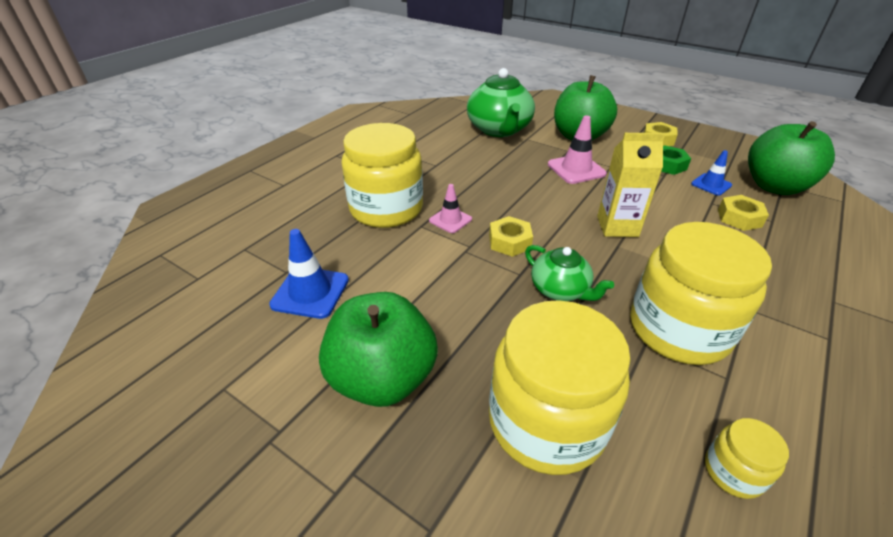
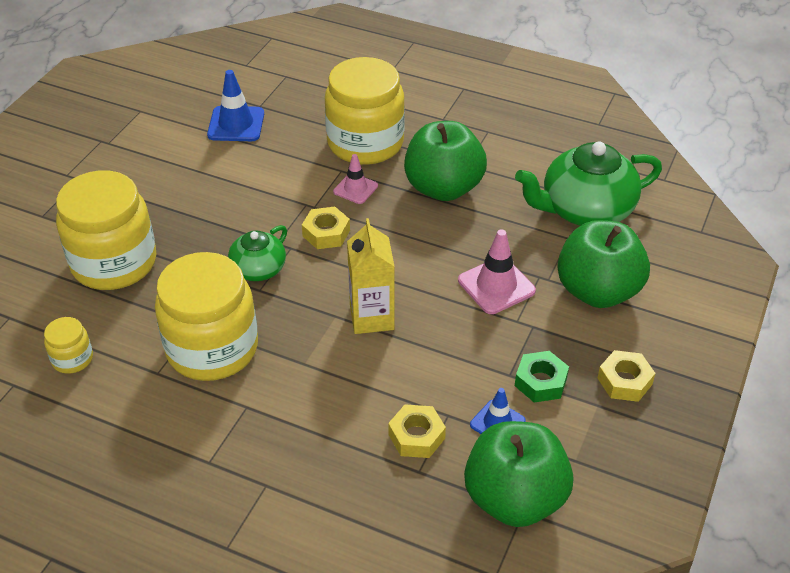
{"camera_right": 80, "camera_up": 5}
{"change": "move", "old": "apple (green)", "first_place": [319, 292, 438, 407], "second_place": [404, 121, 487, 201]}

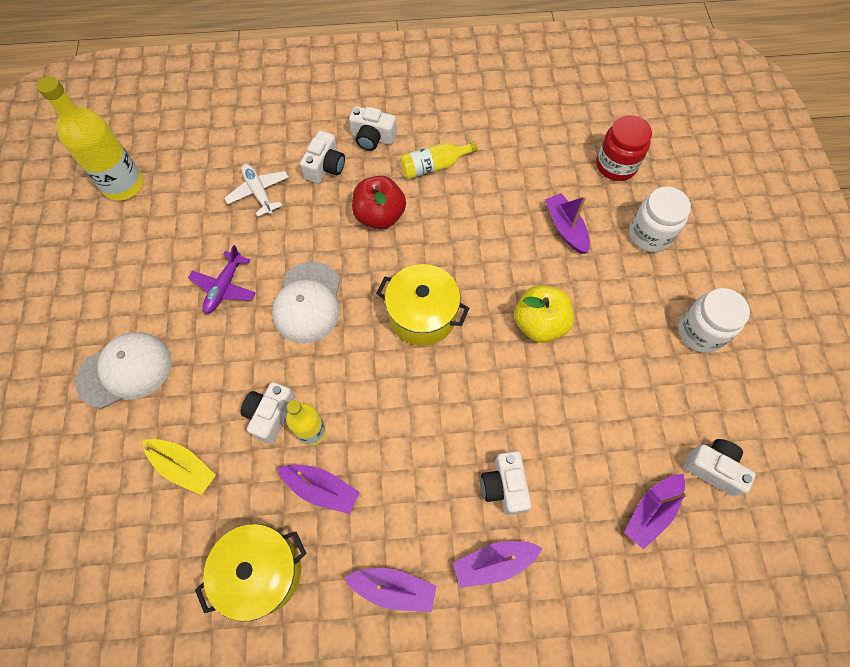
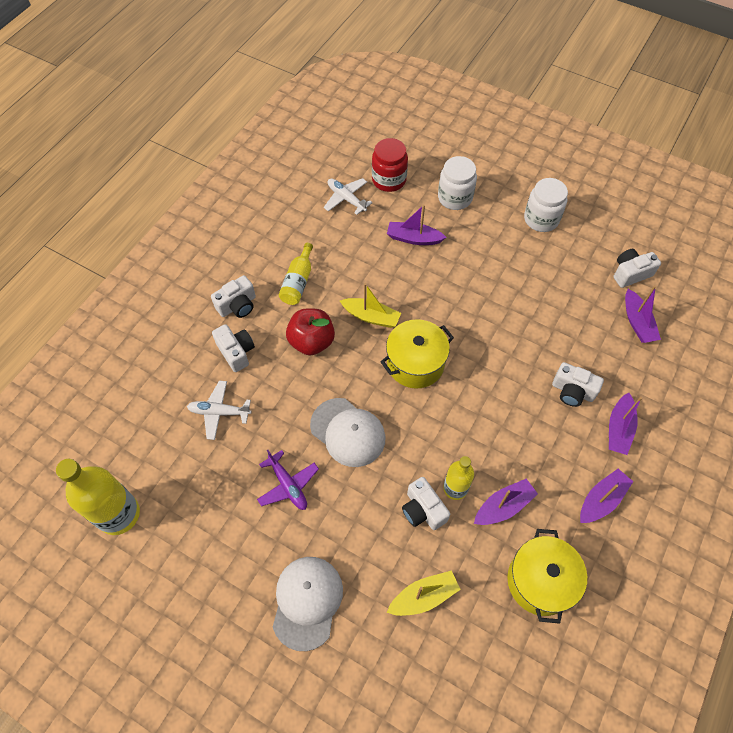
{"camera_right": -55, "camera_up": -5}
{"change": "delete", "old": "apple (yellow)", "first_place": [514, 285, 574, 343]}
{"change": "insert", "new": "plane (white)", "second_place": [324, 178, 372, 215]}
{"change": "insert", "new": "boat (yellow)", "second_place": [340, 283, 401, 328]}

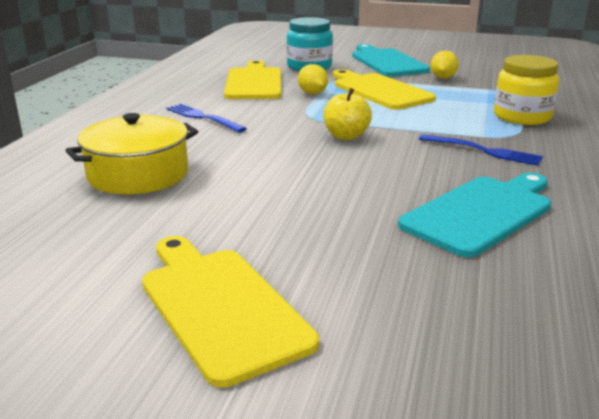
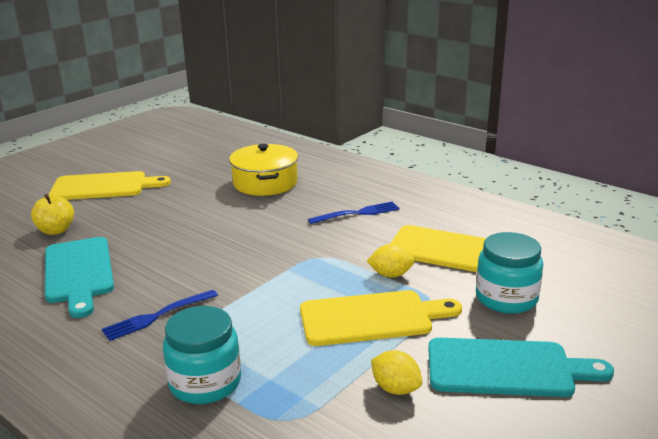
{"camera_right": 115, "camera_up": 0}
{"change": "recolor", "old": "jar (yellow)", "new": "jar (turquoise)", "first_place": [494, 55, 559, 125], "second_place": [163, 306, 241, 404]}
{"change": "move", "old": "apple (yellow)", "first_place": [323, 88, 372, 140], "second_place": [31, 194, 74, 235]}

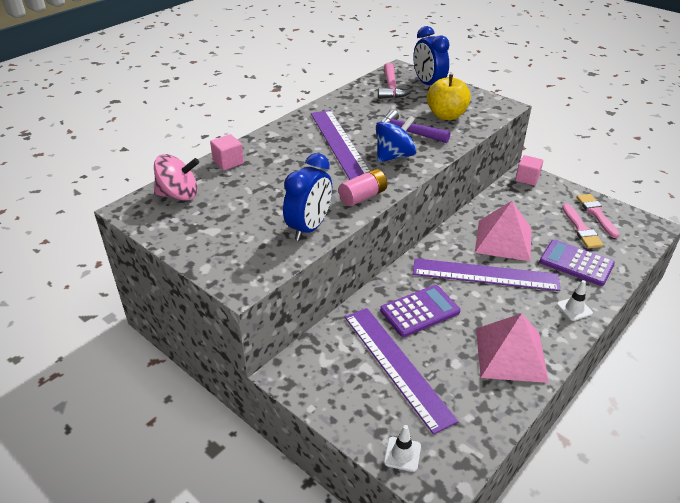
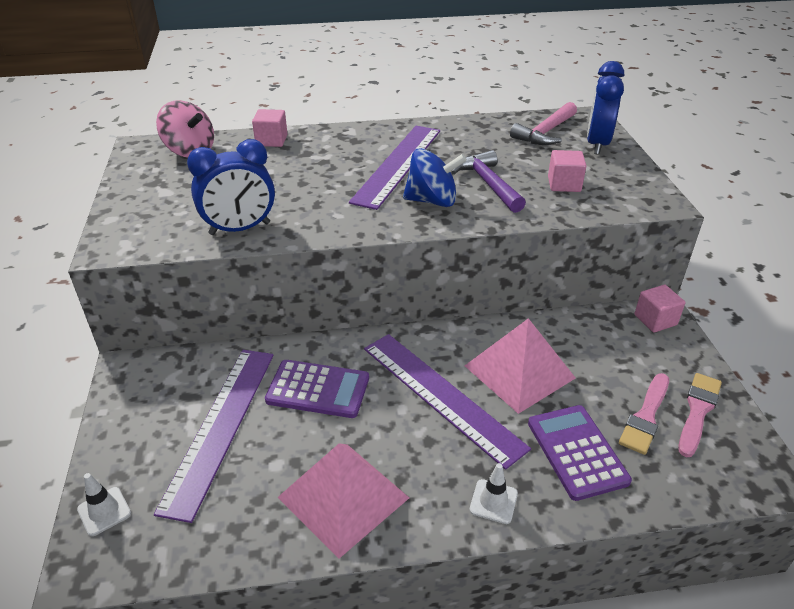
{"camera_right": 40, "camera_up": 0}
{"change": "replace", "old": "apple (yellow)", "new": "cube (pink)", "first_place": [427, 74, 471, 120], "second_place": [548, 150, 586, 192]}
{"change": "delete", "old": "battery (pink)", "first_place": [339, 169, 387, 206]}

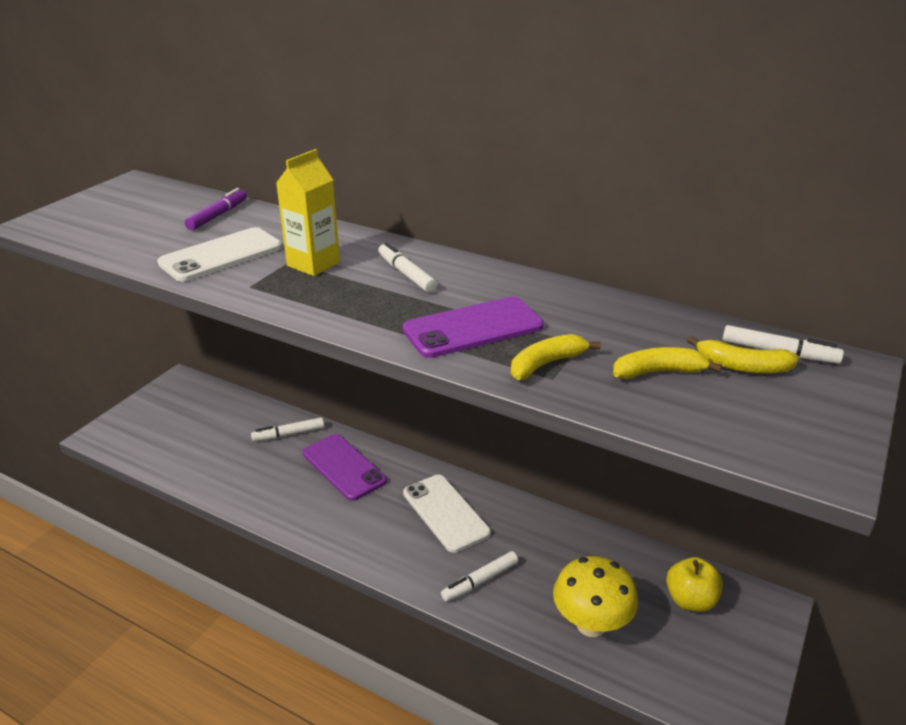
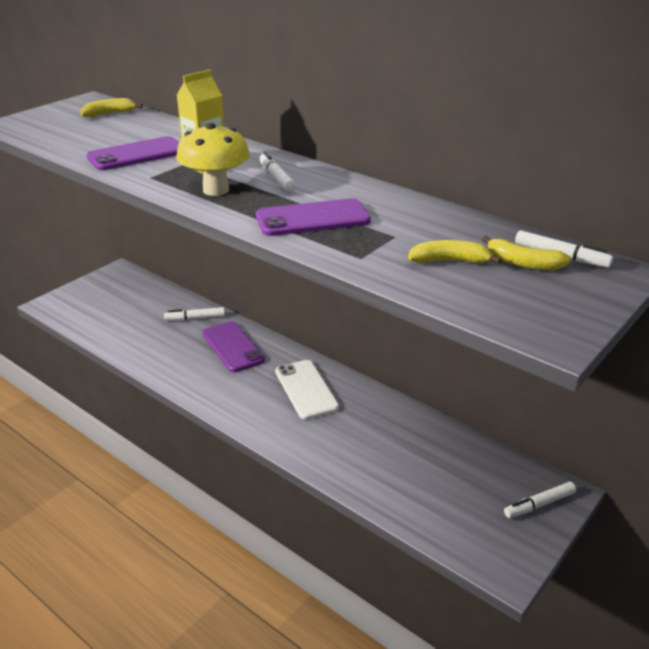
{"camera_right": 10, "camera_up": 0}
{"change": "delete", "old": "marker (purple)", "first_place": [185, 188, 247, 230]}
{"change": "recolor", "old": "phone (white)", "new": "phone (purple)", "first_place": [157, 227, 282, 282], "second_place": [86, 136, 179, 170]}
{"change": "move", "old": "banana (yellow)", "first_place": [511, 334, 601, 380], "second_place": [80, 98, 143, 117]}
{"change": "move", "old": "marker (white)", "first_place": [441, 551, 518, 602], "second_place": [504, 482, 576, 518]}
{"change": "move", "old": "mushroom (yellow)", "first_place": [553, 556, 638, 637], "second_place": [176, 123, 250, 196]}
{"change": "delete", "old": "apple (yellow)", "first_place": [666, 557, 723, 612]}

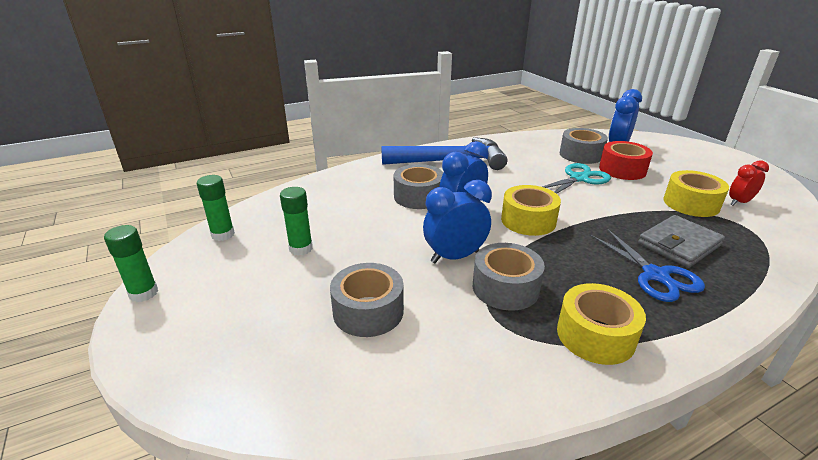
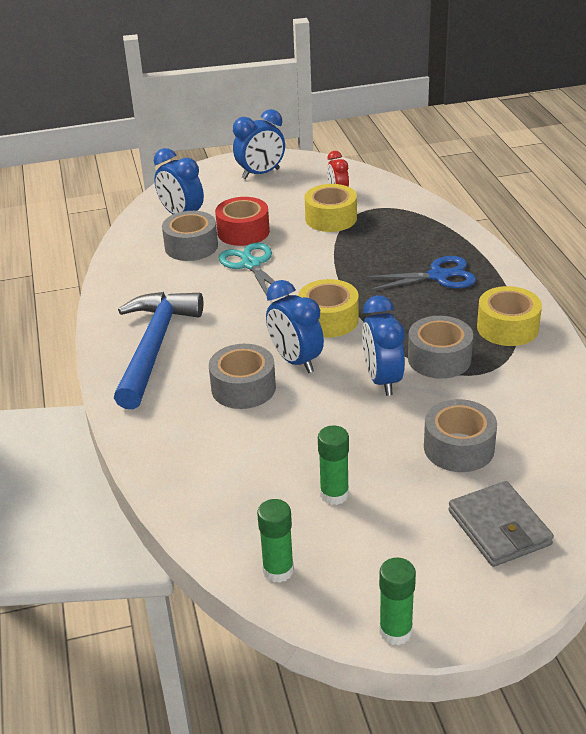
{"camera_right": -75, "camera_up": 5}
{"change": "move", "old": "wallet (grey)", "first_place": [638, 215, 725, 268], "second_place": [448, 481, 554, 567]}
{"change": "insert", "new": "clock (blue)", "second_place": [233, 109, 285, 179]}

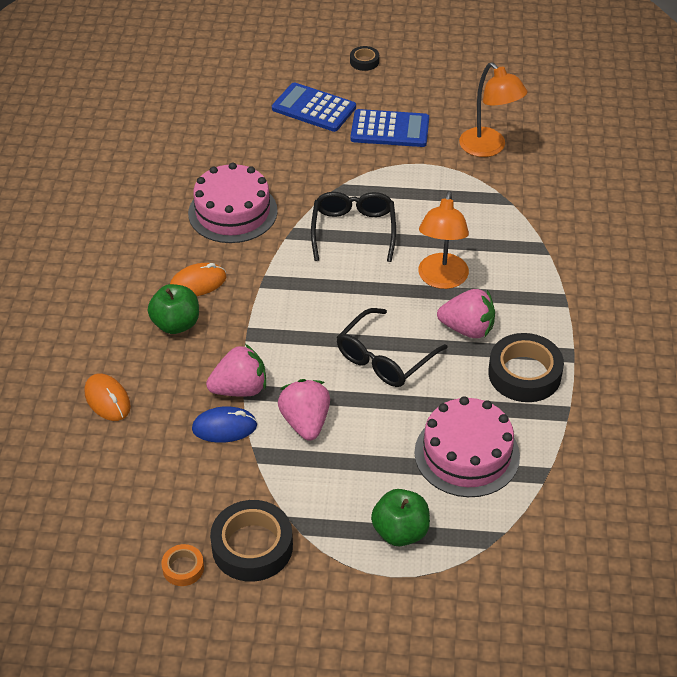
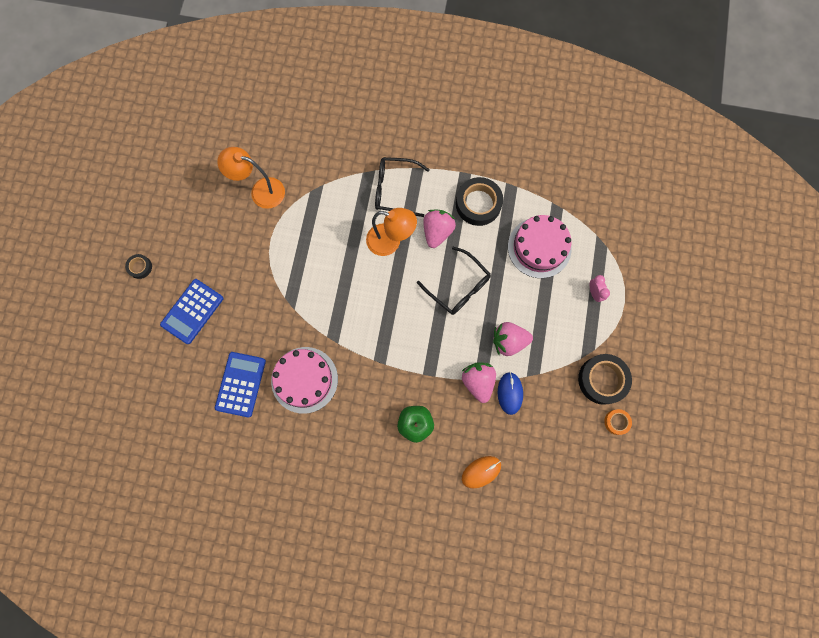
{"camera_right": -85, "camera_up": 30}
{"change": "rotate", "old": "lamp (orange)", "first_place": [459, 62, 527, 157], "second_place": [217, 147, 285, 209], "degrees": -135}
{"change": "move", "old": "calculator (blue)", "first_place": [351, 109, 429, 147], "second_place": [215, 352, 266, 418]}
{"change": "move", "old": "glasses (black)", "first_place": [311, 192, 396, 262], "second_place": [375, 157, 430, 217]}
{"change": "delete", "old": "mouse (orange)", "first_place": [170, 263, 227, 296]}
{"change": "replace", "old": "apple (green)", "new": "clock (pink)", "first_place": [371, 489, 430, 546], "second_place": [590, 275, 610, 302]}

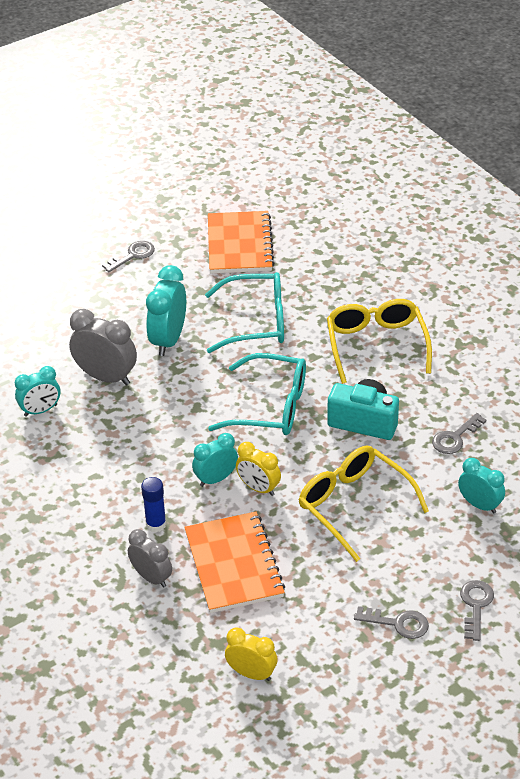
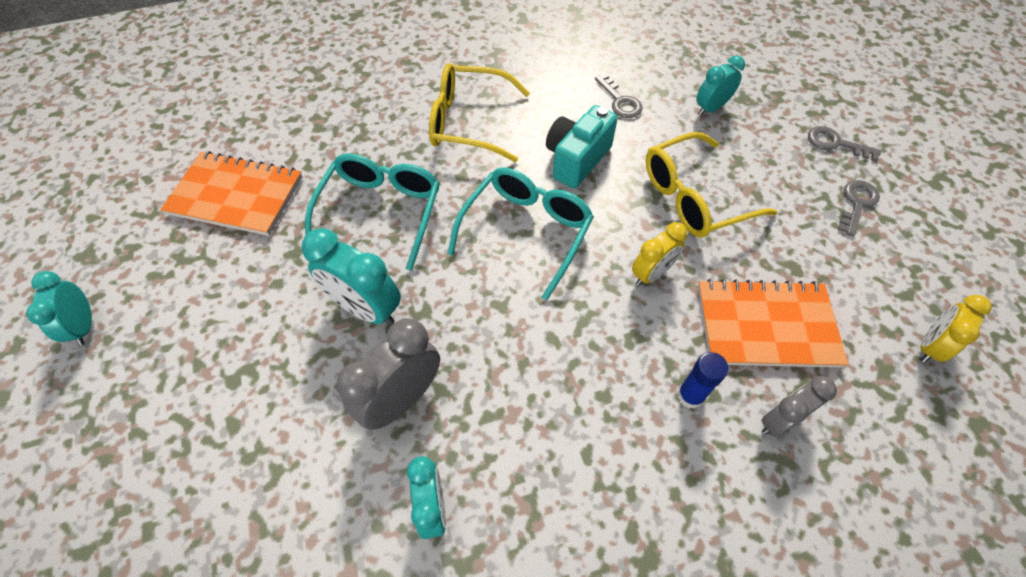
{"camera_right": -75, "camera_up": 15}
{"change": "delete", "old": "key (grey)", "first_place": [102, 241, 155, 272]}
{"change": "move", "old": "clock (turquoise)", "first_place": [192, 433, 238, 487], "second_place": [26, 271, 92, 346]}

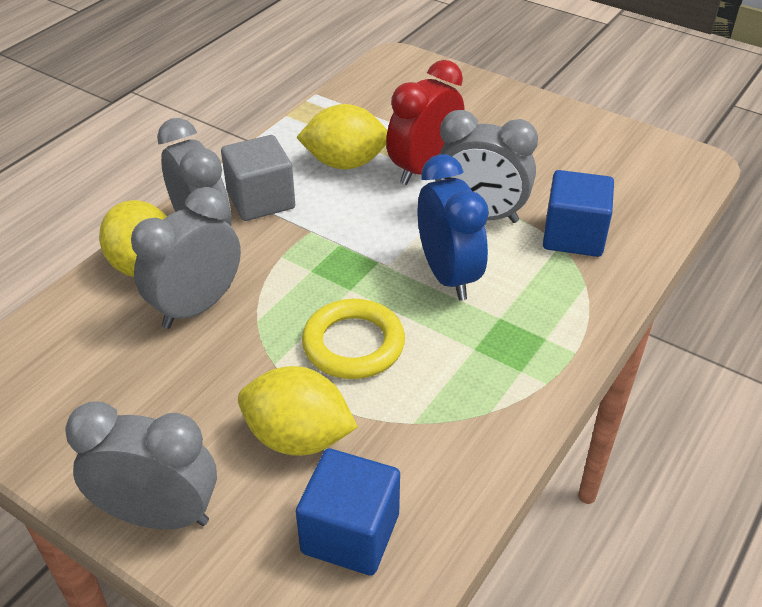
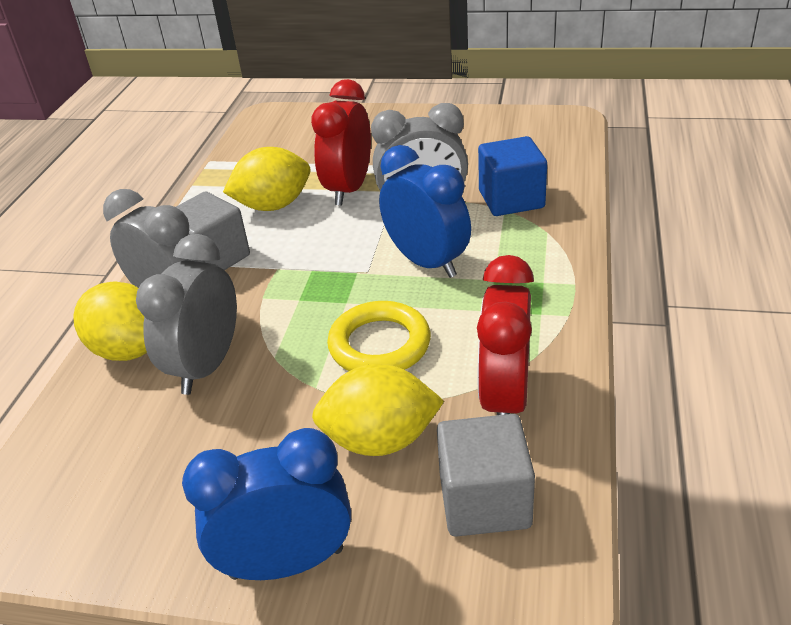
{"camera_right": -20, "camera_up": -5}
{"change": "recolor", "old": "clock (grey)", "new": "clock (blue)", "first_place": [65, 401, 217, 529], "second_place": [182, 428, 351, 580]}
{"change": "recolor", "old": "cube (blue)", "new": "cube (grey)", "first_place": [296, 448, 400, 576], "second_place": [437, 414, 535, 537]}
{"change": "insert", "new": "clock (red)", "second_place": [477, 255, 534, 415]}

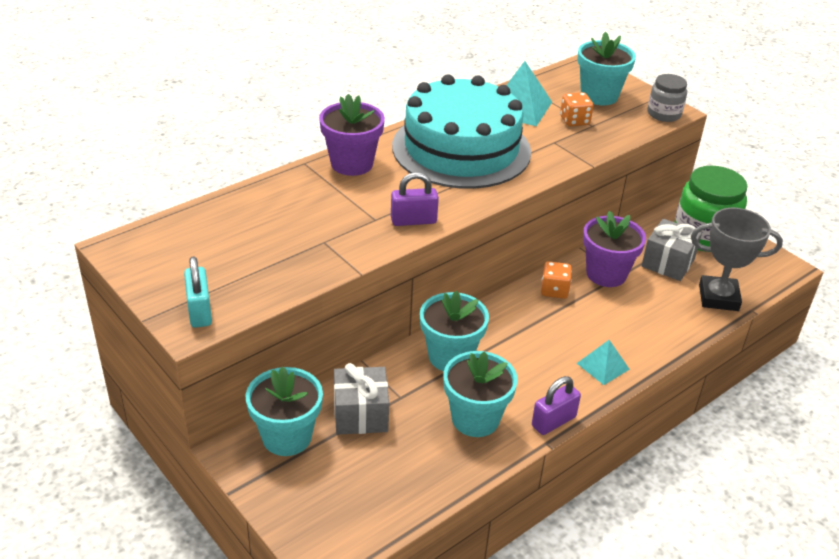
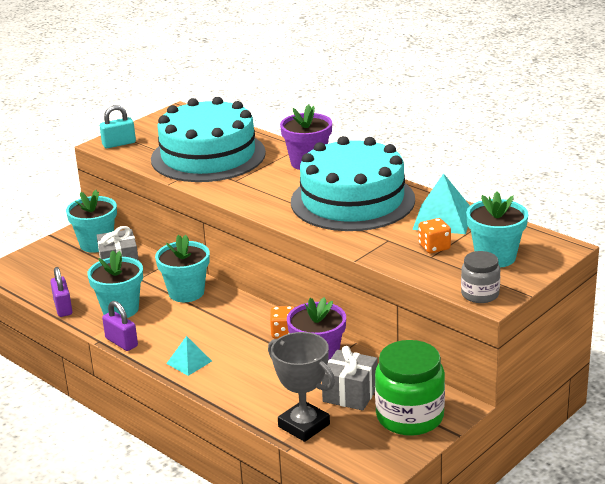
{"camera_right": 85, "camera_up": -10}
{"change": "move", "old": "padlock (purple)", "first_place": [391, 172, 439, 226], "second_place": [50, 267, 72, 317]}
{"change": "rotate", "old": "trophy (grey)", "first_place": [691, 208, 783, 311], "second_place": [268, 332, 335, 442], "degrees": -45}
{"change": "insert", "new": "cake (turquoise)", "second_place": [151, 97, 266, 182]}

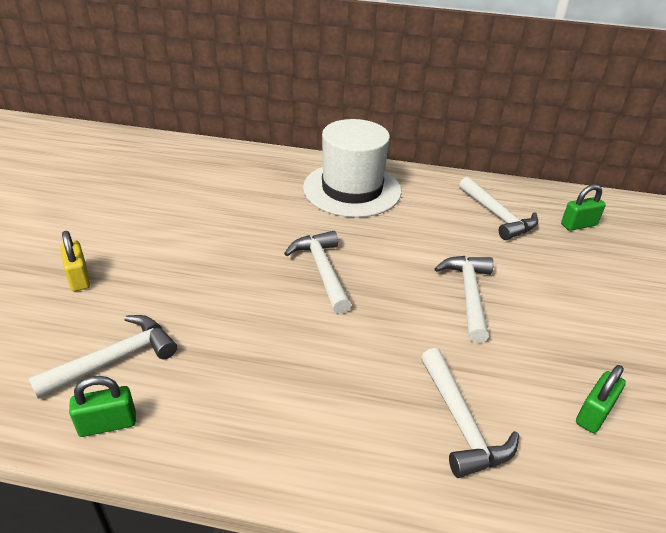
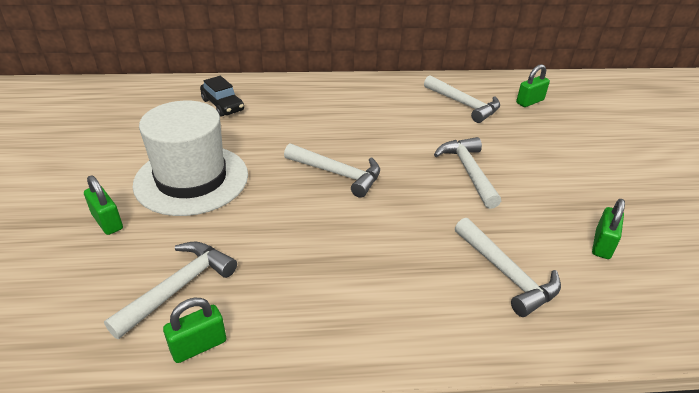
{"camera_right": -15, "camera_up": 0}
{"change": "move", "old": "hat (white)", "first_place": [303, 119, 401, 217], "second_place": [132, 101, 248, 216]}
{"change": "recolor", "old": "padlock (yellow)", "new": "padlock (green)", "first_place": [60, 231, 90, 291], "second_place": [84, 175, 123, 235]}
{"change": "rotate", "old": "hammer (white)", "first_place": [284, 231, 351, 314], "second_place": [284, 143, 380, 198], "degrees": 150}
{"change": "insert", "new": "car (black)", "second_place": [200, 76, 244, 117]}

